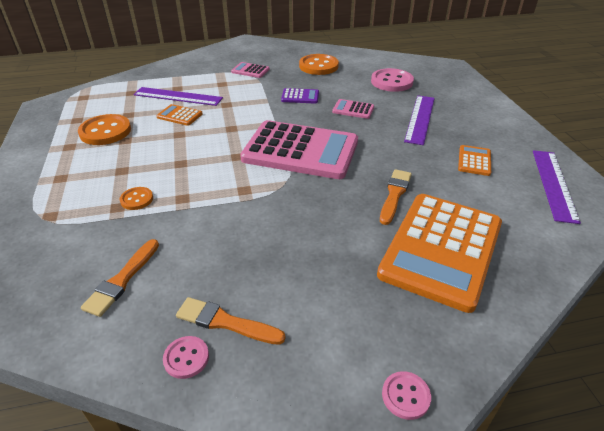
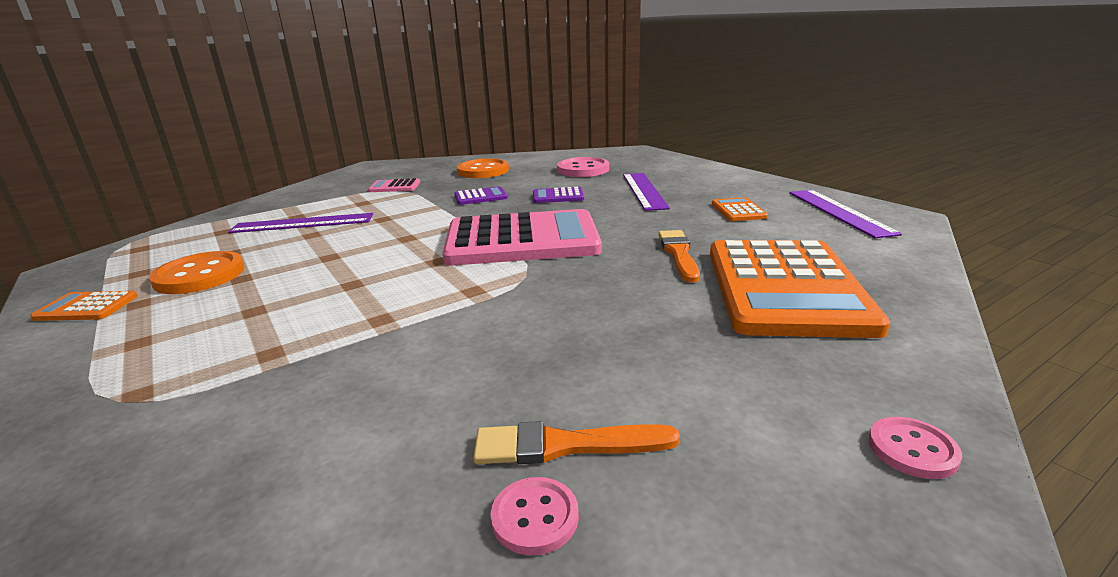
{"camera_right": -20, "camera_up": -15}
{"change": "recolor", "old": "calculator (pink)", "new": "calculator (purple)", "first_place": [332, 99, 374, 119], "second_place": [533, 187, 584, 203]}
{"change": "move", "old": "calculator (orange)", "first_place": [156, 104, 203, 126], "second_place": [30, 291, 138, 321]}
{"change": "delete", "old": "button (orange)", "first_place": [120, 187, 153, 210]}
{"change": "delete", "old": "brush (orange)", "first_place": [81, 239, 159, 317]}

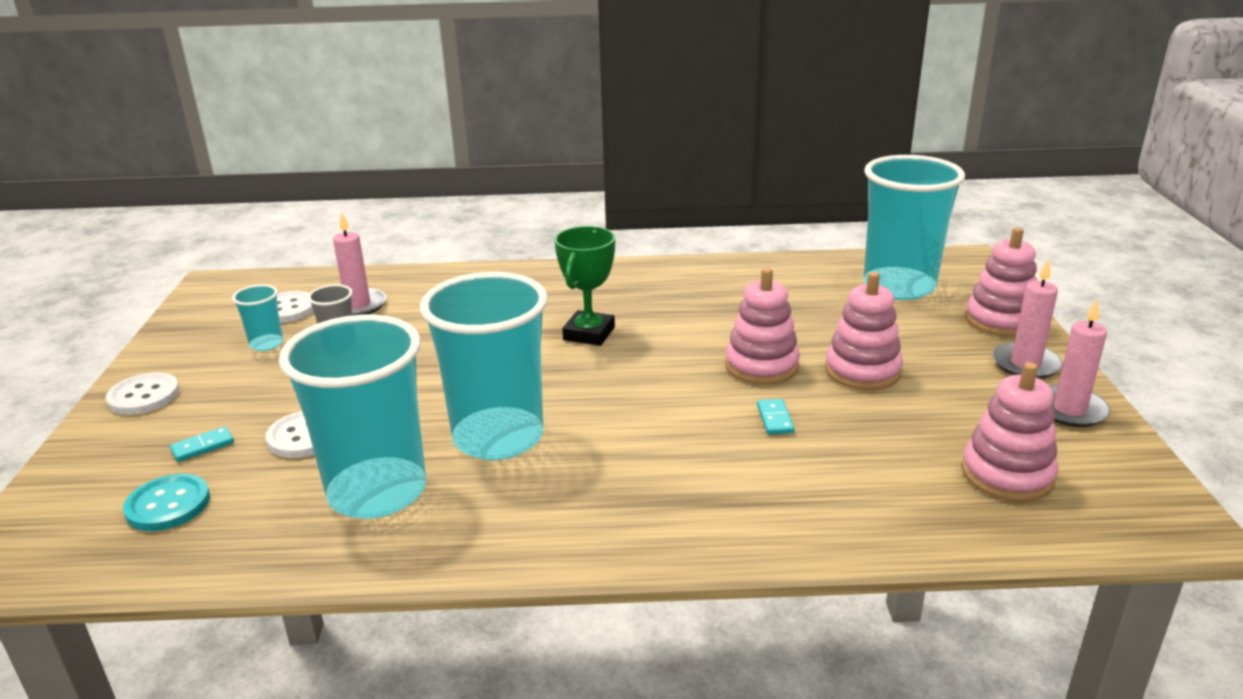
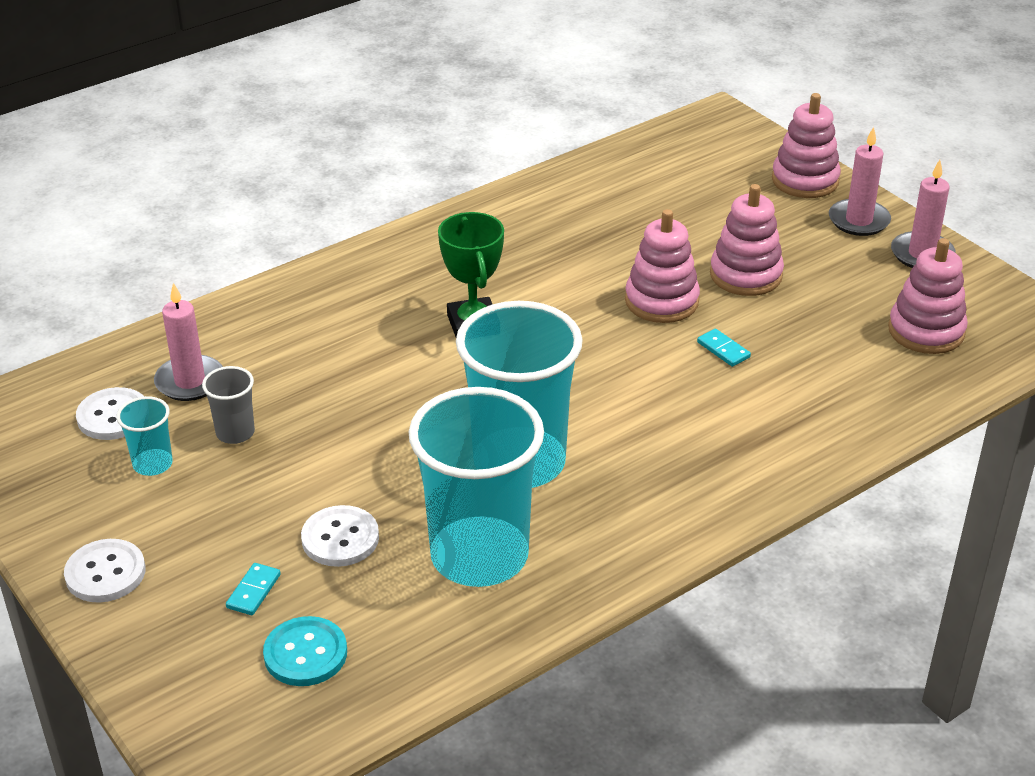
{"camera_right": -35, "camera_up": 10}
{"change": "delete", "old": "cup (turquoise)", "first_place": [863, 155, 965, 300]}

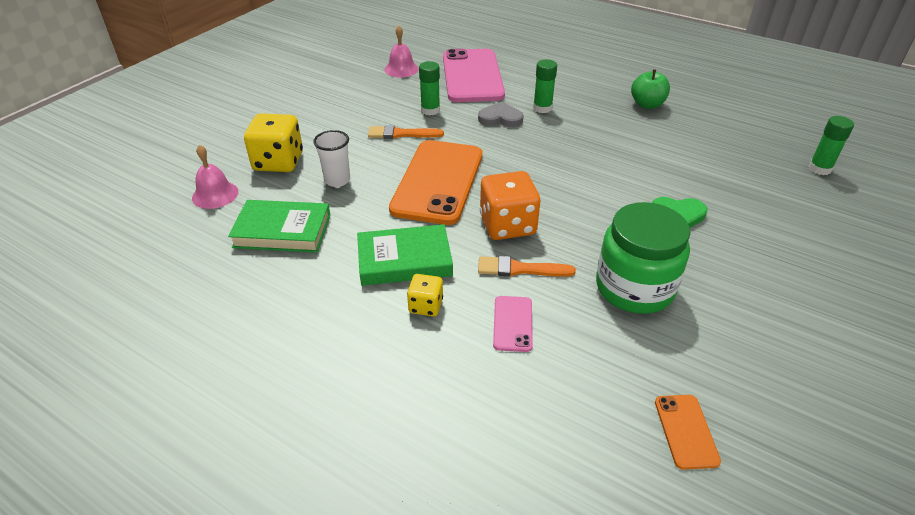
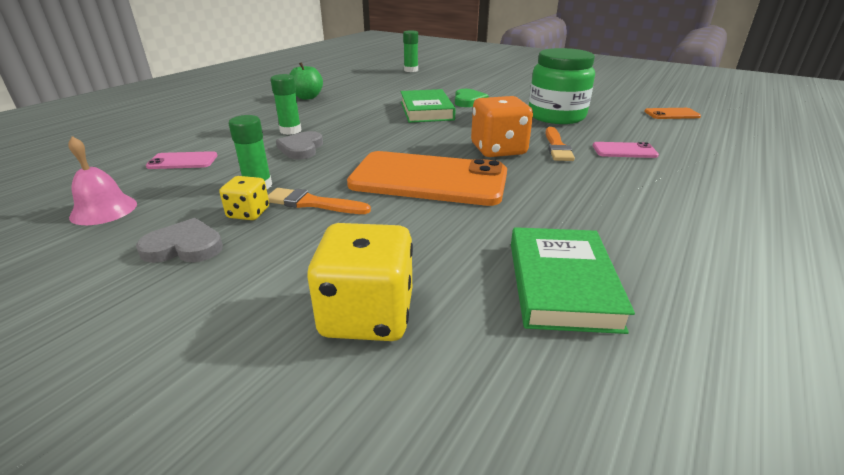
{"camera_right": -90, "camera_up": -10}
{"change": "resize", "old": "phone (pink)", "first_place": [443, 49, 505, 102], "second_place": [146, 151, 218, 169], "factor": 0.44}
{"change": "rotate", "old": "brush (orange)", "first_place": [368, 125, 444, 139], "second_place": [268, 188, 371, 214], "degrees": 105}
{"change": "delete", "old": "cup (white)", "first_place": [313, 130, 350, 187]}
{"change": "delete", "old": "bell (pink)", "first_place": [192, 145, 238, 209]}
{"change": "move", "old": "book (green)", "first_place": [357, 224, 453, 286], "second_place": [400, 89, 456, 123]}
{"change": "move", "old": "dice (yellow)", "first_place": [407, 274, 443, 316], "second_place": [219, 176, 269, 220]}
{"change": "insert", "new": "heart (grey)", "second_place": [136, 218, 223, 263]}

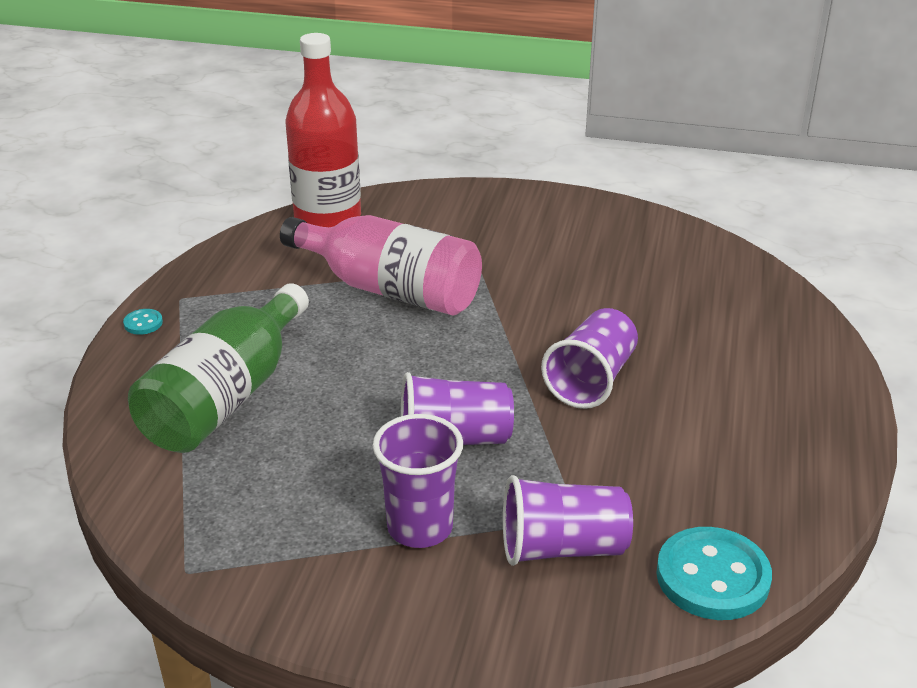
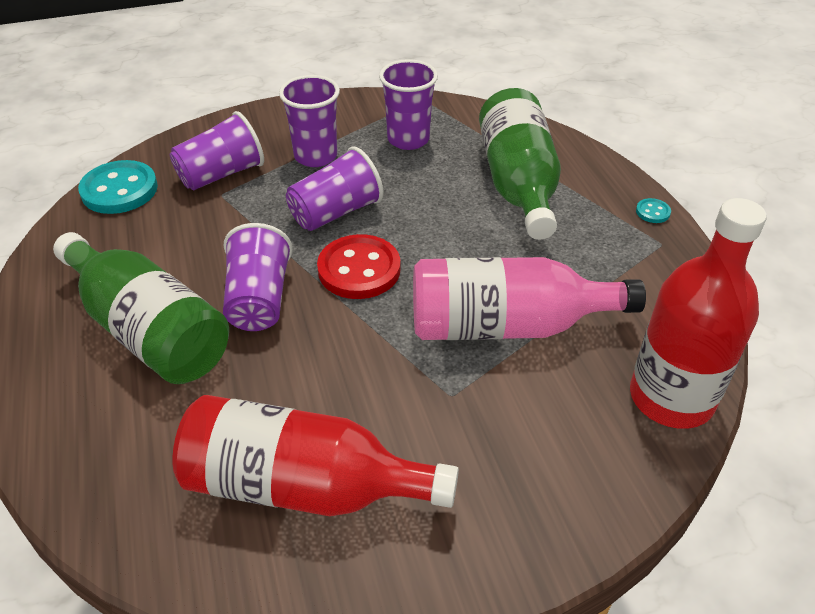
{"camera_right": 150, "camera_up": 10}
{"change": "insert", "new": "cup (purple)", "second_place": [379, 59, 438, 150]}
{"change": "insert", "new": "bottle (green)", "second_place": [53, 232, 229, 384]}
{"change": "insert", "new": "button (red)", "second_place": [317, 234, 401, 299]}
{"change": "insert", "new": "bottle (red)", "second_place": [173, 395, 459, 516]}

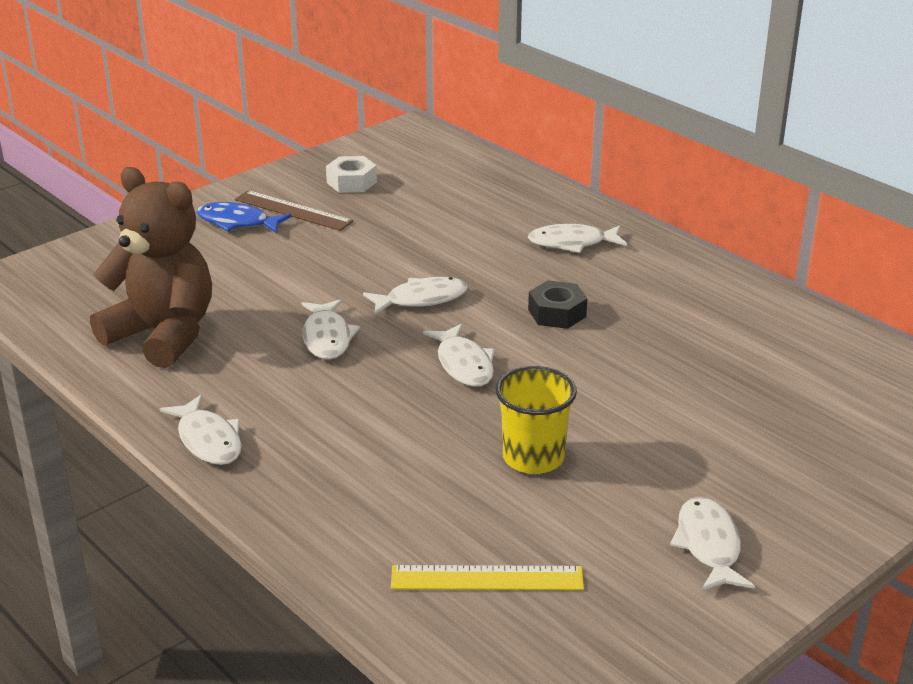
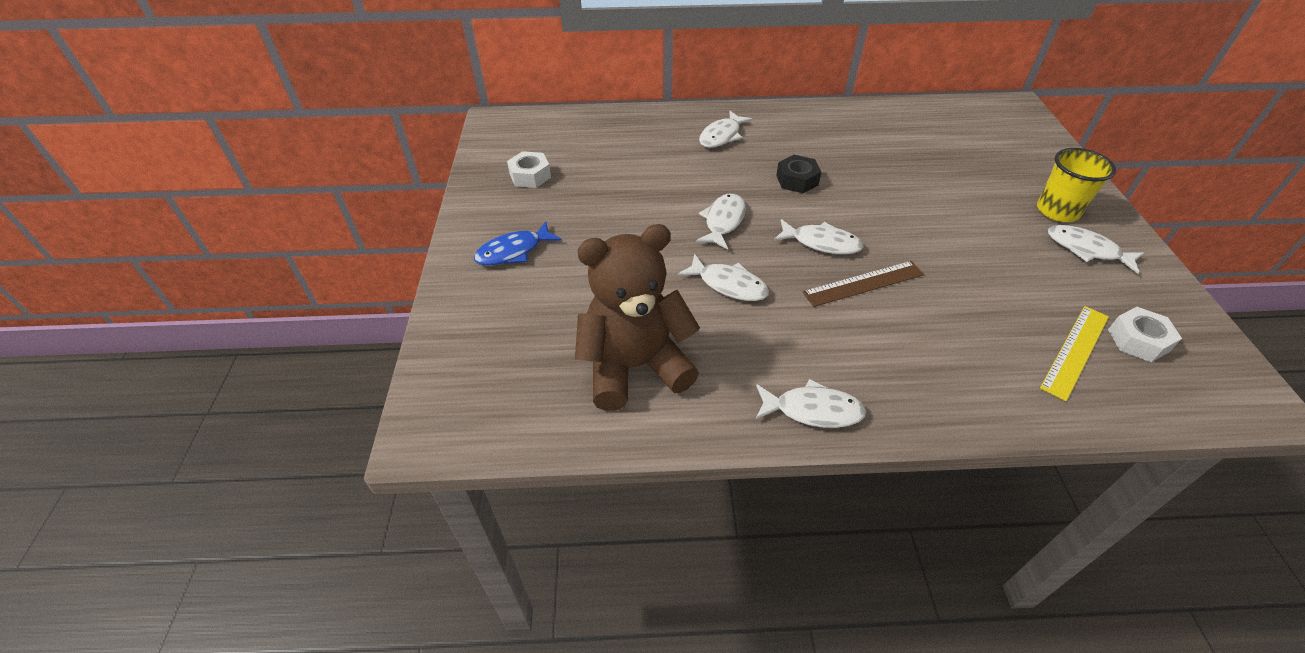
{"camera_right": -50, "camera_up": 15}
{"change": "move", "old": "ruler (brown)", "first_place": [235, 190, 353, 231], "second_place": [803, 261, 924, 307]}
{"change": "move", "old": "cup (yellow)", "first_place": [496, 366, 577, 474], "second_place": [1037, 148, 1116, 222]}
{"change": "insert", "new": "nut (white)", "second_place": [1108, 307, 1182, 362]}

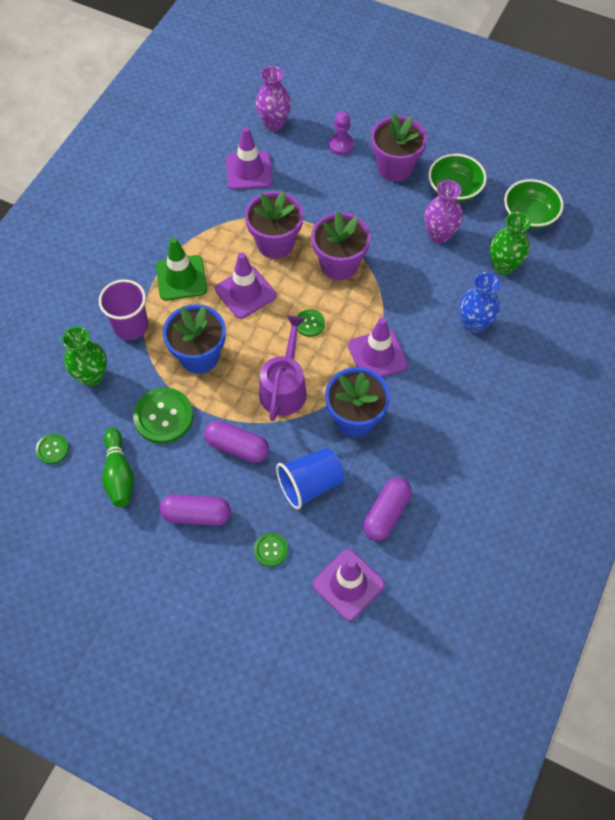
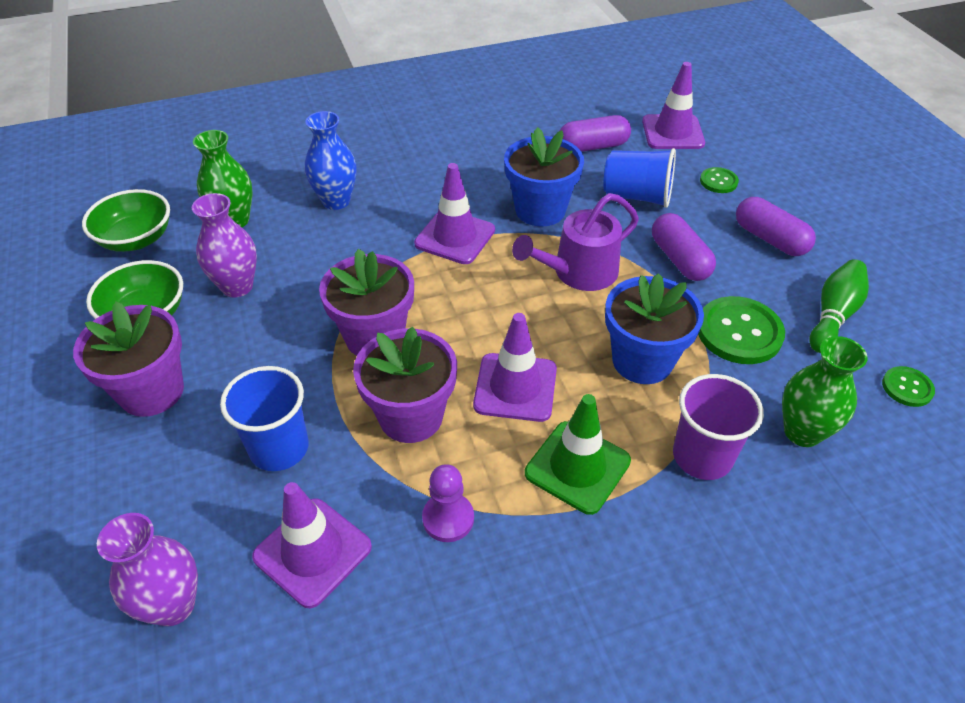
{"camera_right": -135, "camera_up": -15}
{"change": "move", "old": "pawn (purple)", "first_place": [328, 111, 354, 155], "second_place": [422, 464, 474, 542]}
{"change": "delete", "old": "button (green)", "first_place": [297, 309, 325, 337]}
{"change": "insert", "new": "cup (blue)", "second_place": [220, 366, 309, 471]}

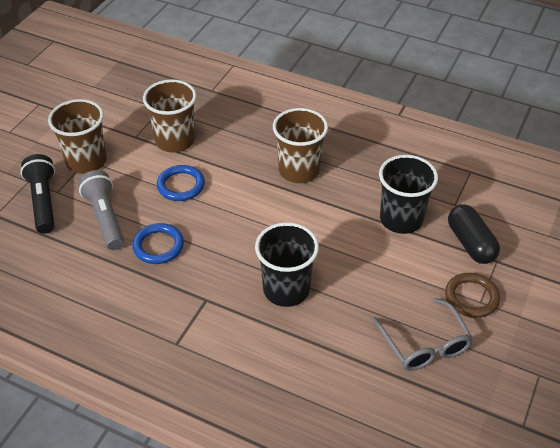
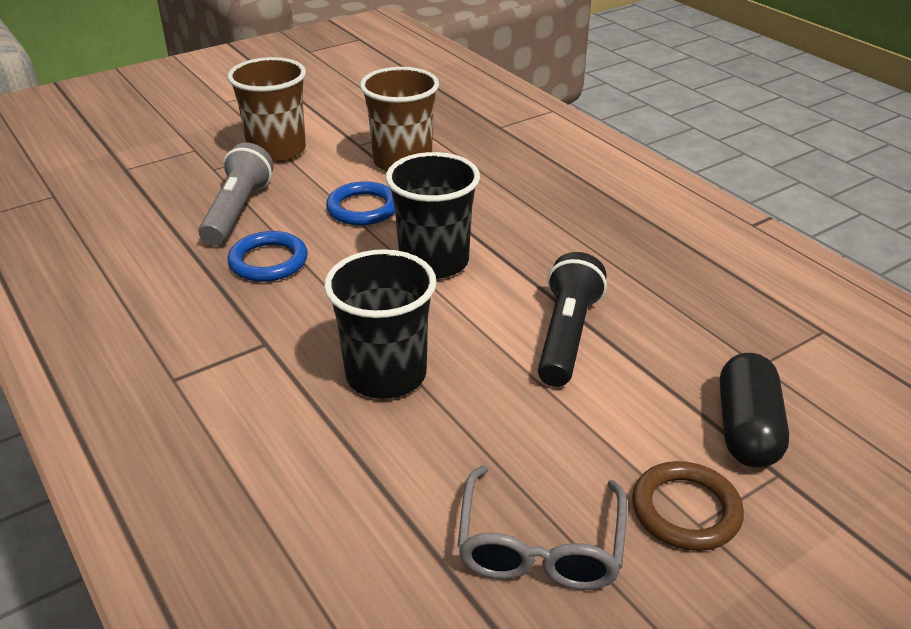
{"camera_right": 30, "camera_up": -10}
{"change": "delete", "old": "cup (brown)", "first_place": [273, 108, 328, 183]}
{"change": "move", "old": "flashlight (black)", "first_place": [20, 154, 55, 234], "second_place": [538, 252, 607, 387]}
{"change": "move", "old": "cup (black)", "first_place": [379, 155, 438, 234], "second_place": [386, 152, 480, 279]}

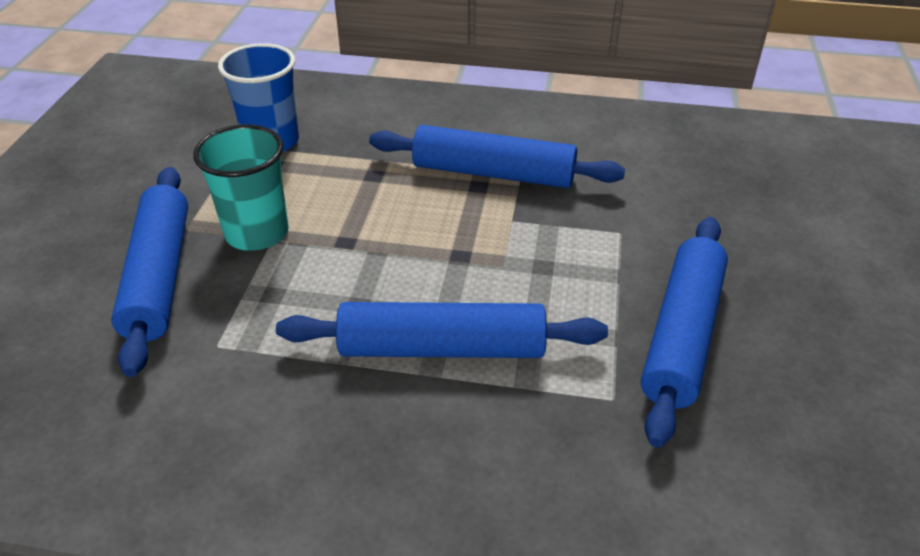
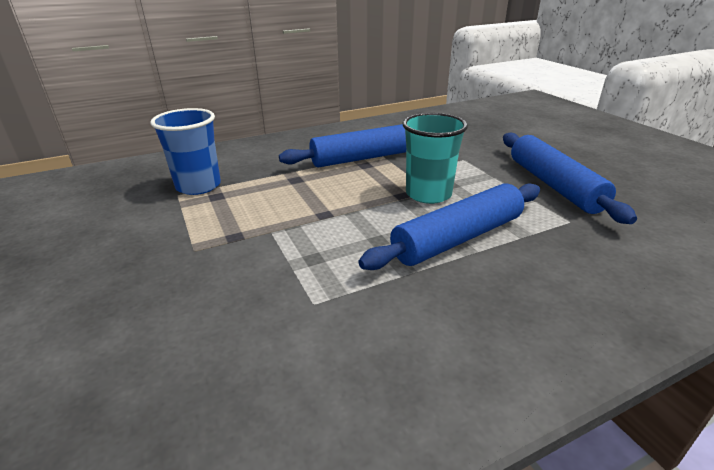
{"camera_right": -35, "camera_up": -10}
{"change": "move", "old": "cup (turquoise)", "first_place": [193, 124, 289, 251], "second_place": [403, 113, 468, 204]}
{"change": "delete", "old": "rolling pin (blue)", "first_place": [111, 167, 188, 377]}

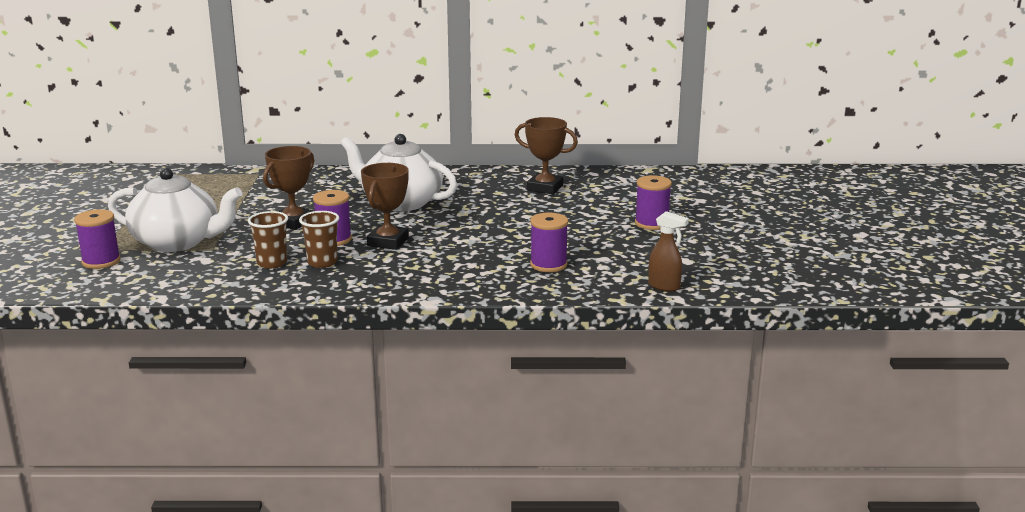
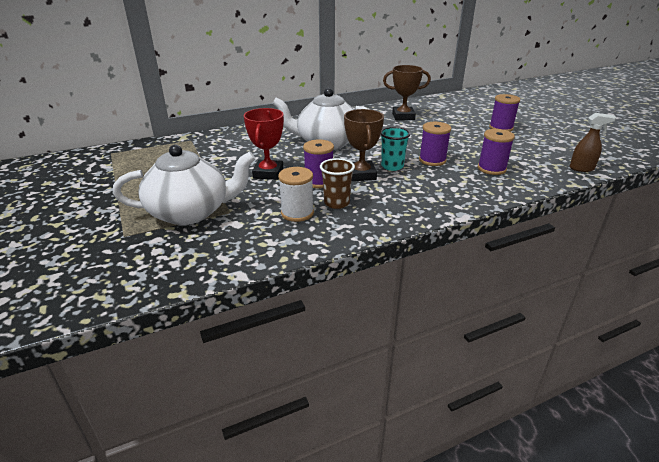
{"camera_right": -25, "camera_up": 10}
{"change": "recolor", "old": "trophy (brown)", "new": "trophy (red)", "first_place": [263, 146, 314, 230], "second_place": [244, 108, 284, 180]}
{"change": "move", "old": "spool (purple)", "first_place": [74, 209, 121, 269], "second_place": [419, 122, 451, 166]}
{"change": "replace", "old": "cup (brown)", "new": "spool (white)", "first_place": [248, 211, 288, 268], "second_place": [278, 167, 314, 222]}
{"change": "insert", "new": "cup (turquoise)", "second_place": [380, 127, 411, 171]}

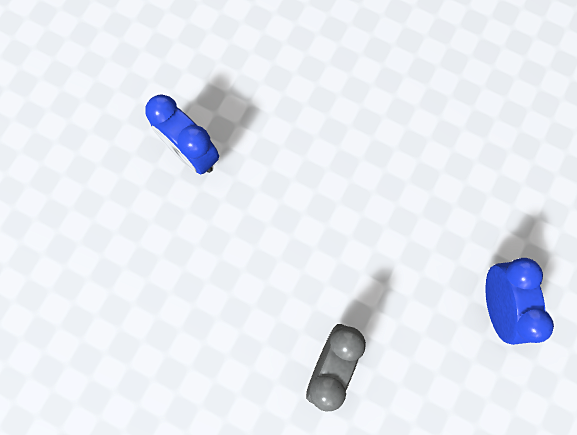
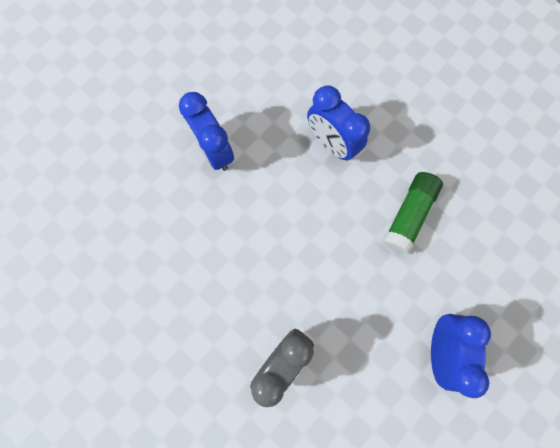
{"camera_right": 15, "camera_up": 0}
{"change": "insert", "new": "clock (blue)", "second_place": [307, 85, 370, 161]}
{"change": "insert", "new": "glue stick (green)", "second_place": [383, 172, 443, 255]}

